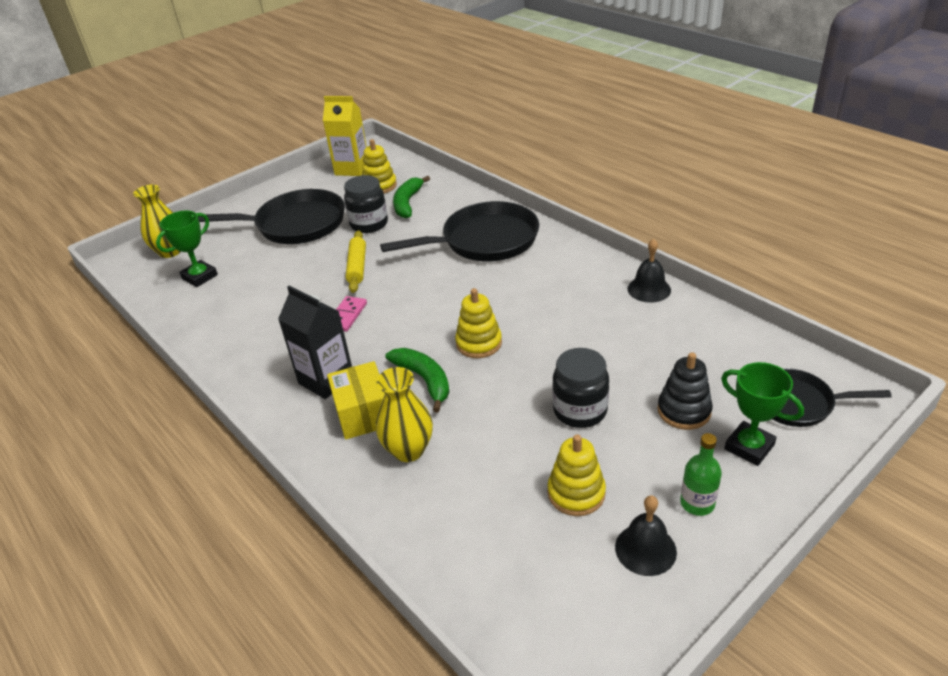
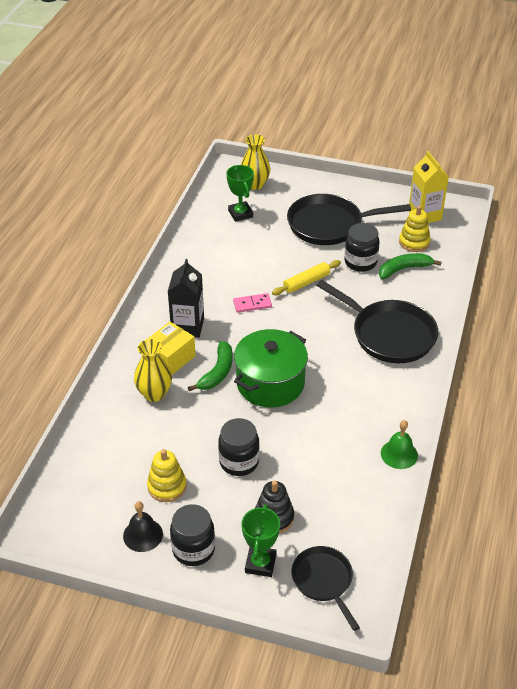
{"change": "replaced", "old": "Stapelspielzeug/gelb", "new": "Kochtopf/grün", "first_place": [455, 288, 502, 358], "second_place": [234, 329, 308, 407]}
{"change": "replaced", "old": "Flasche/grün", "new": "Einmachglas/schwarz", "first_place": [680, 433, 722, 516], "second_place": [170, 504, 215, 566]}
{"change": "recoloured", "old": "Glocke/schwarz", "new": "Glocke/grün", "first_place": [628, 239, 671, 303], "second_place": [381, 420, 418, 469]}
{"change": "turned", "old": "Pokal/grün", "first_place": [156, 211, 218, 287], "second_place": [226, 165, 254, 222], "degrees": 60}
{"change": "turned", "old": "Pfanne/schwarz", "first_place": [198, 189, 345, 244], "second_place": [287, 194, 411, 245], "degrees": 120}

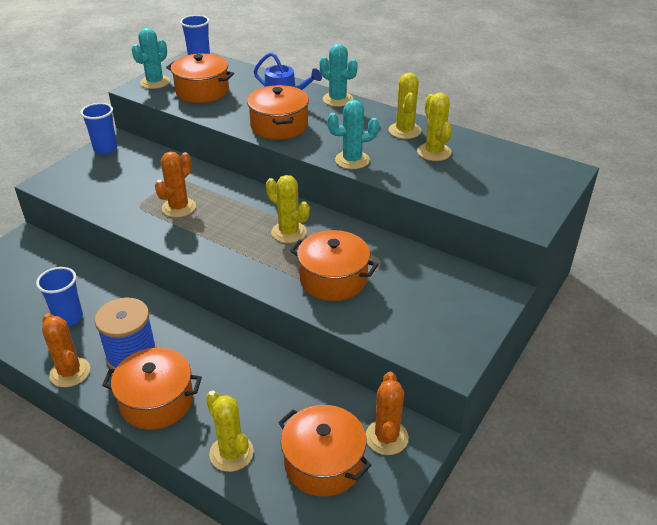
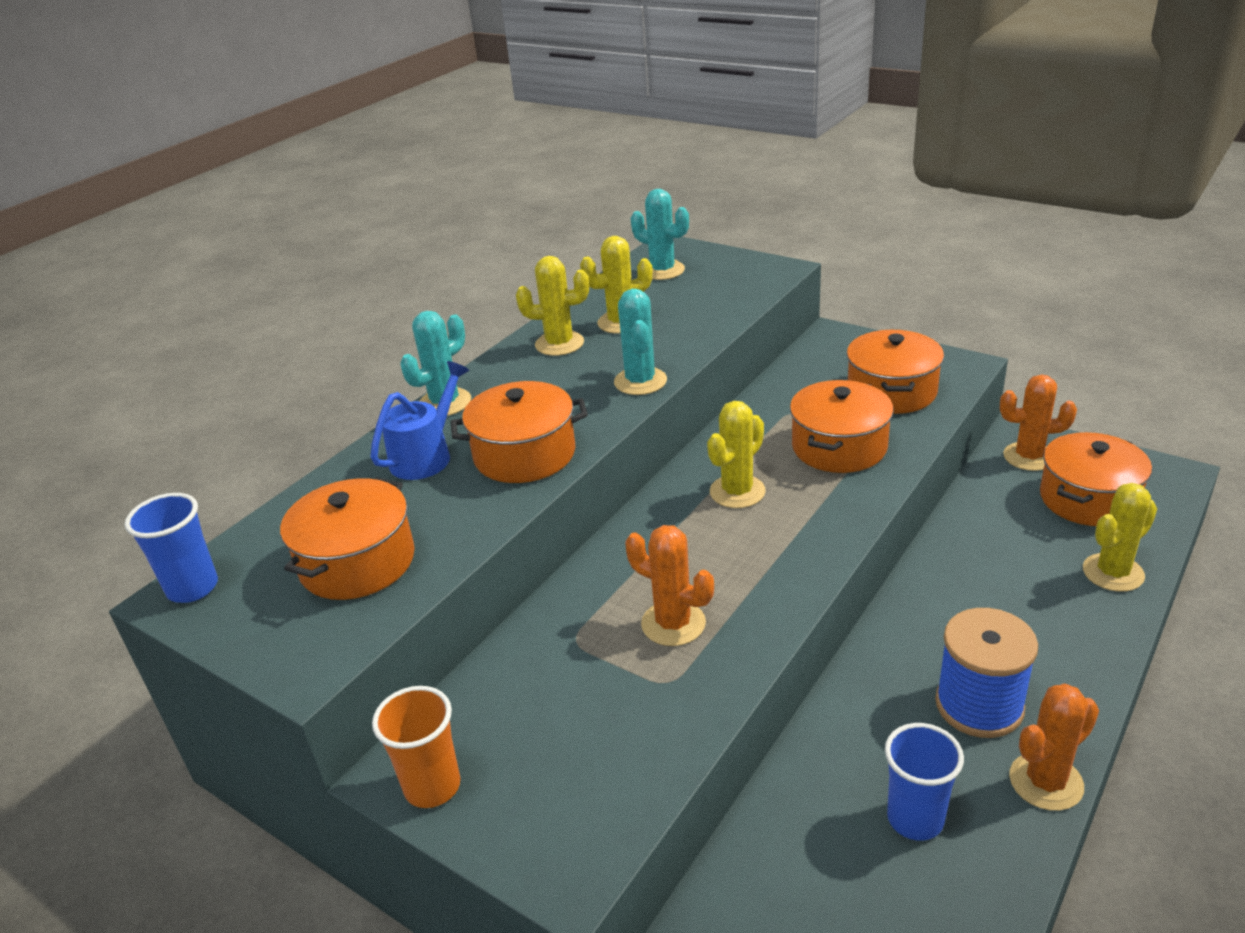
{"change": "moved", "old": "Kochtopf/orange", "first_place": [102, 348, 202, 430], "second_place": [847, 330, 944, 414]}
{"change": "moved", "old": "Kaktus/türkis", "first_place": [132, 28, 170, 89], "second_place": [631, 189, 689, 280]}
{"change": "recoloured", "old": "Becher/blau", "new": "Becher/orange", "first_place": [80, 103, 117, 155], "second_place": [372, 686, 460, 808]}

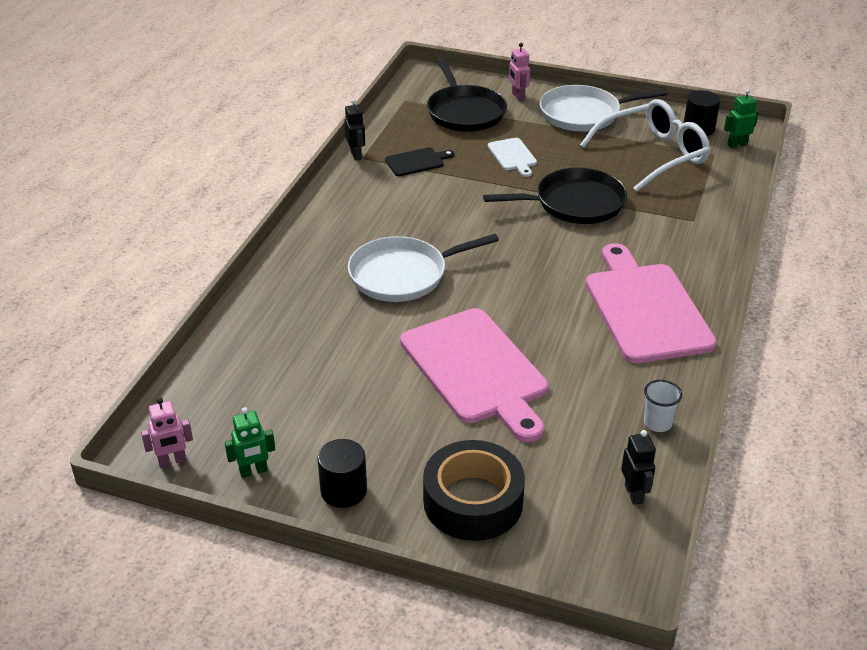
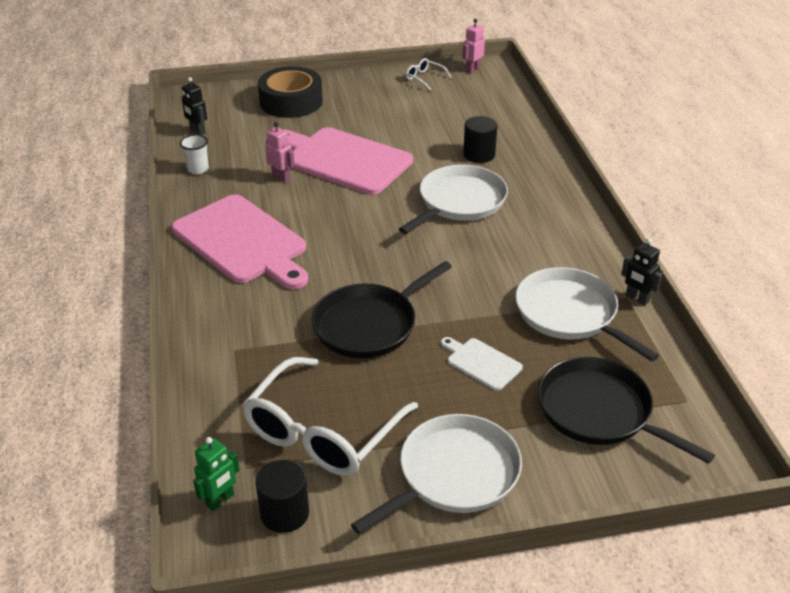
{"change": "moved", "old": "Vollzylinder/schwarz", "first_place": [317, 439, 367, 508], "second_place": [463, 116, 497, 163]}
{"change": "moved", "old": "Roboter/rosa", "first_place": [509, 43, 530, 101], "second_place": [265, 122, 295, 182]}
{"change": "replaced", "old": "Roboter/grün", "new": "Brille/weiß", "first_place": [225, 407, 275, 478], "second_place": [406, 58, 452, 90]}
{"change": "replaced", "old": "Schneidebrett/schwarz", "new": "Pfanne/weiß", "first_place": [385, 147, 454, 176], "second_place": [515, 267, 659, 362]}

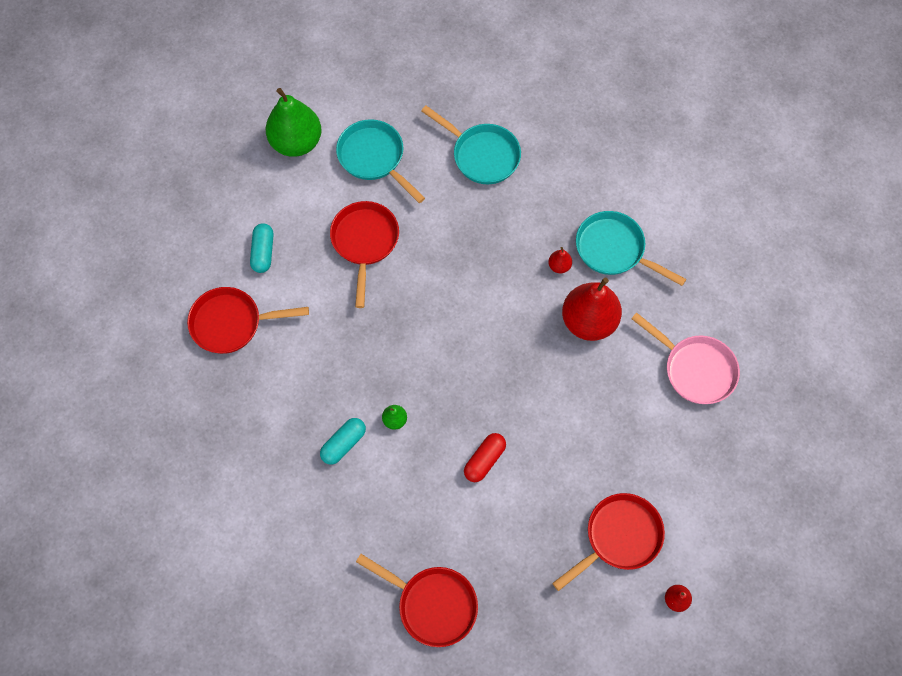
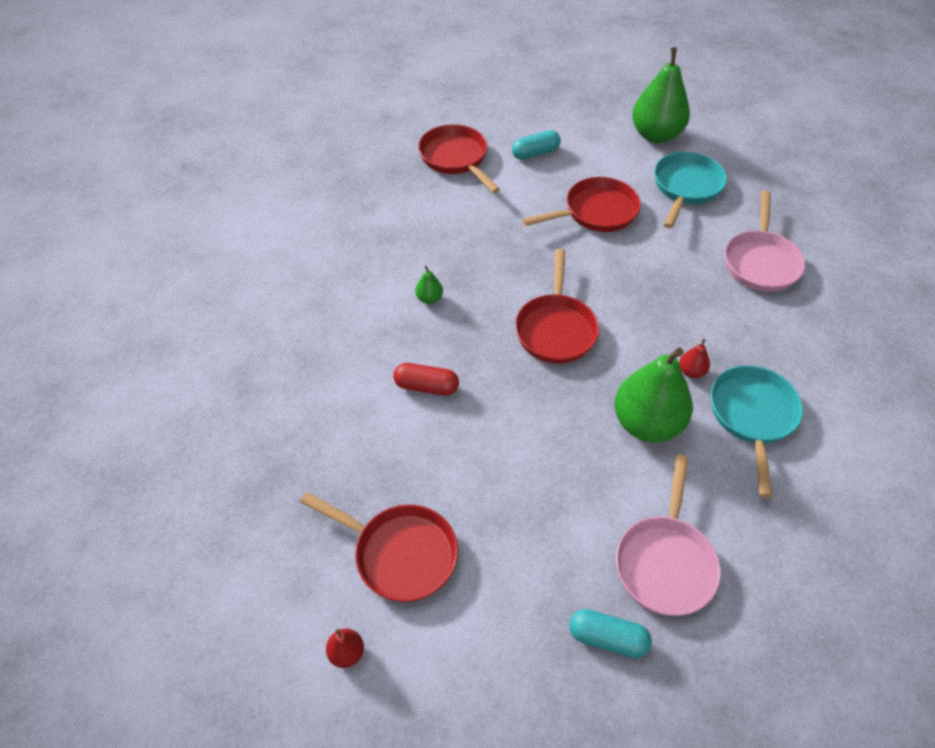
{"change": "moved", "old": "Kapsel/türkis", "first_place": [320, 418, 366, 465], "second_place": [569, 609, 652, 658]}
{"change": "moved", "old": "Pfanne/rot", "first_place": [356, 554, 478, 647], "second_place": [515, 249, 599, 363]}
{"change": "recoloured", "old": "Pfanne/türkis", "new": "Pfanne/rosa", "first_place": [421, 106, 521, 184], "second_place": [725, 191, 805, 292]}
{"change": "recoloured", "old": "Birne/rot", "new": "Birne/grün", "first_place": [562, 277, 622, 341], "second_place": [614, 348, 693, 442]}

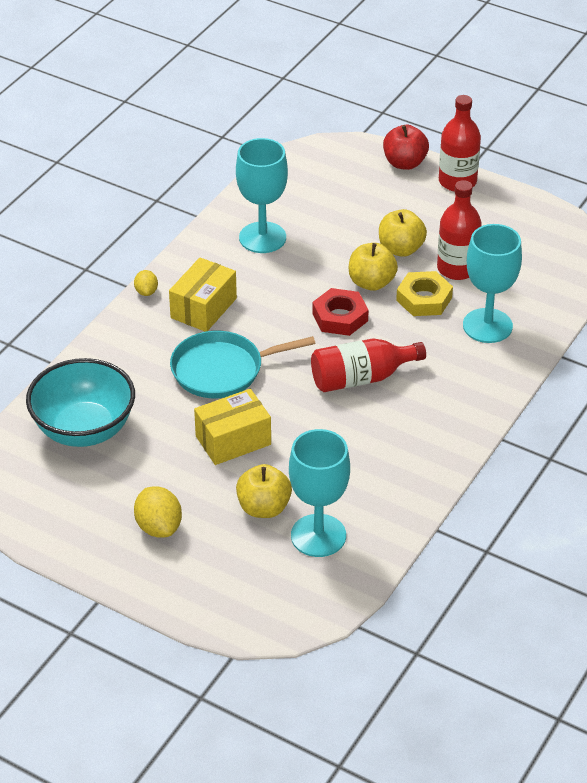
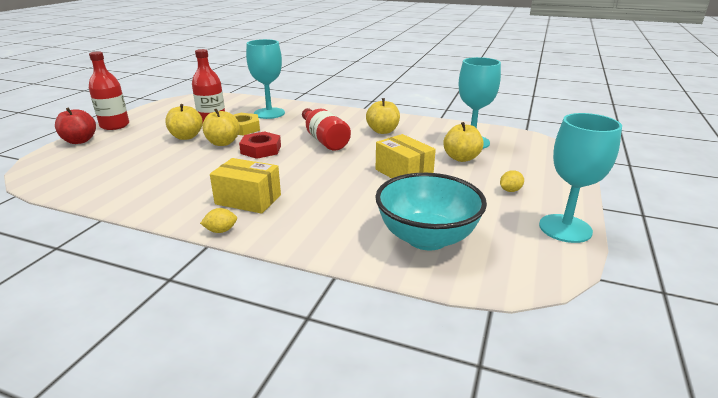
{"change": "removed", "old": "Pfanne/türkis", "first_place": [170, 331, 316, 398]}
{"change": "added", "new": "Apfel/gelb", "second_place": [366, 98, 400, 134]}
{"change": "moved", "old": "Kelch/türkis", "first_place": [236, 138, 288, 253], "second_place": [539, 113, 622, 243]}
{"change": "resized", "old": "Zitrone/gelb", "first_place": [134, 486, 182, 538], "second_place": [500, 170, 524, 192], "factor": 0.58}

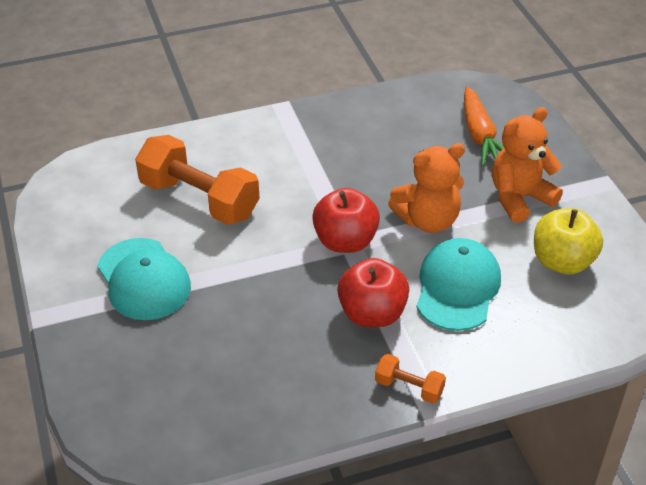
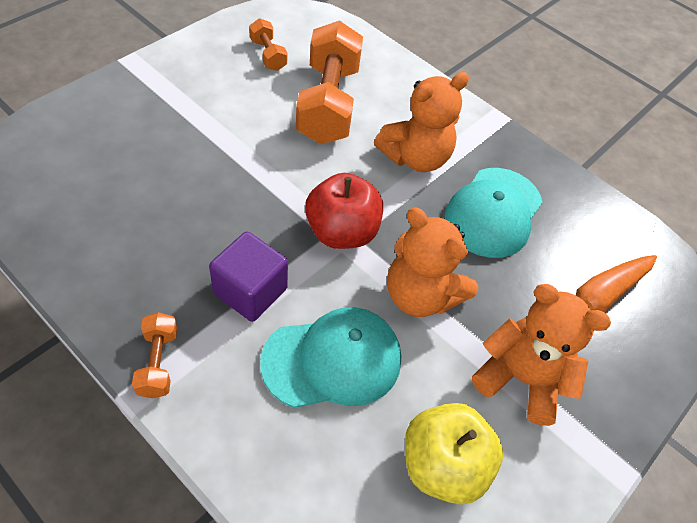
{"change": "added", "new": "Hantel/orange", "second_place": [249, 18, 287, 71]}
{"change": "added", "new": "Teddybär/orange", "second_place": [374, 72, 469, 172]}
{"change": "moved", "old": "Kappe/türkis", "first_place": [97, 238, 191, 320], "second_place": [445, 168, 543, 258]}
{"change": "replaced", "old": "Apfel/rot", "new": "Kubus/lila", "first_place": [337, 258, 409, 327], "second_place": [209, 232, 288, 322]}

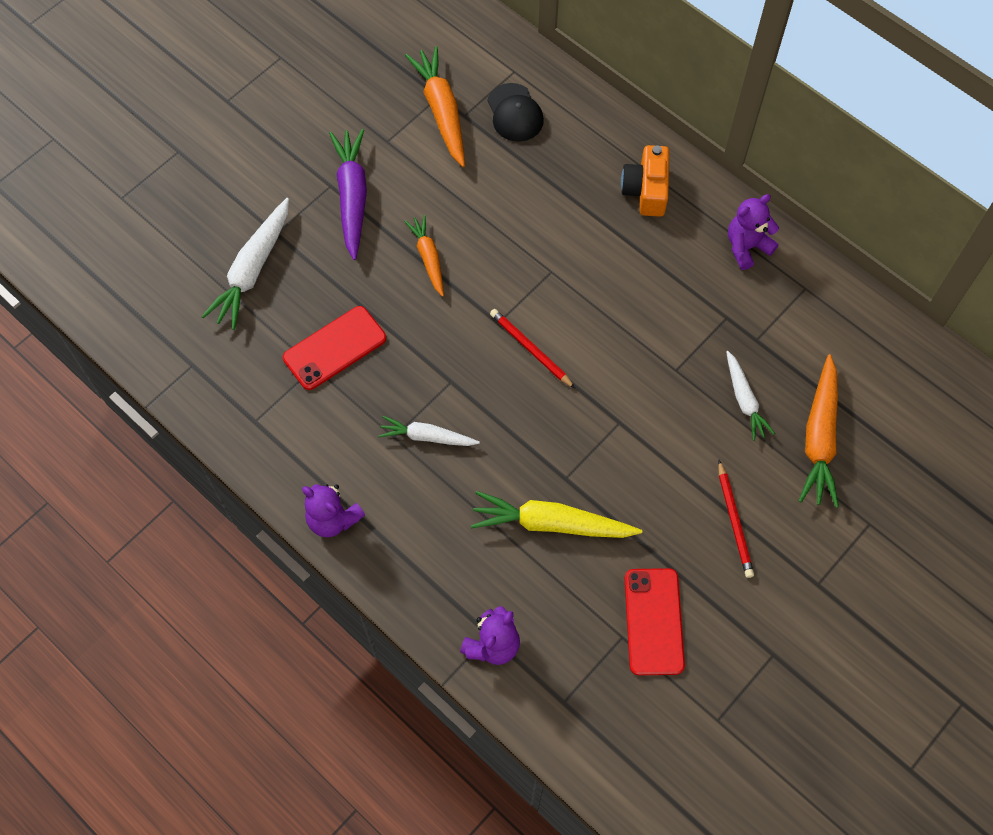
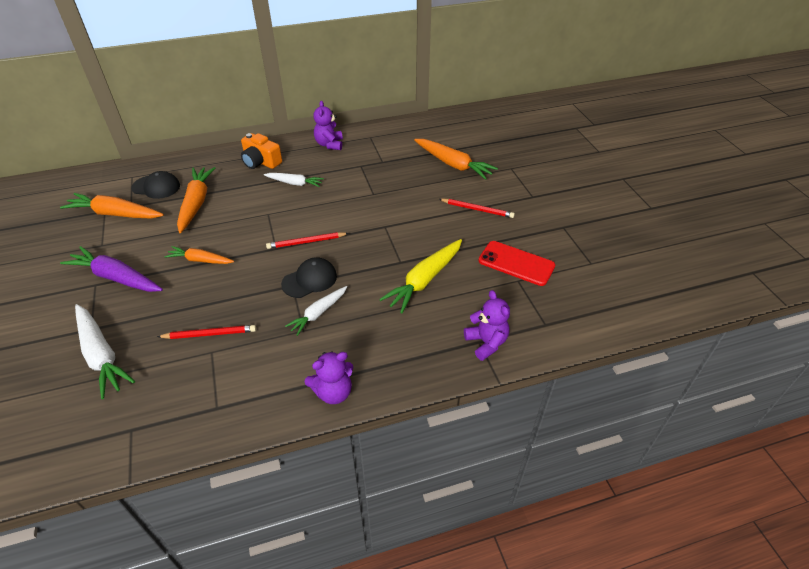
{"change": "added", "new": "Karotte/orange", "second_place": [177, 167, 215, 233]}
{"change": "added", "new": "Kappe/schwarz", "second_place": [281, 257, 337, 298]}
{"change": "moved", "old": "Karotte/weiß", "first_place": [726, 351, 775, 441], "second_place": [264, 173, 324, 187]}
{"change": "replaced", "old": "Handy/rot", "new": "Bleistift/rot", "first_place": [283, 306, 386, 390], "second_place": [157, 325, 256, 339]}

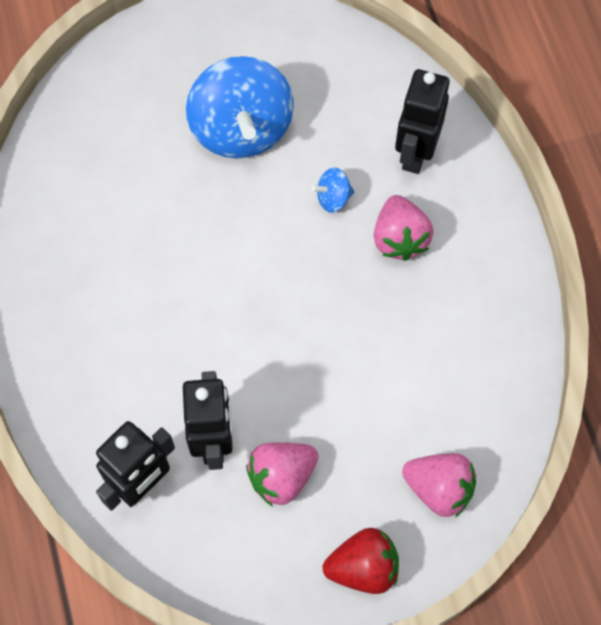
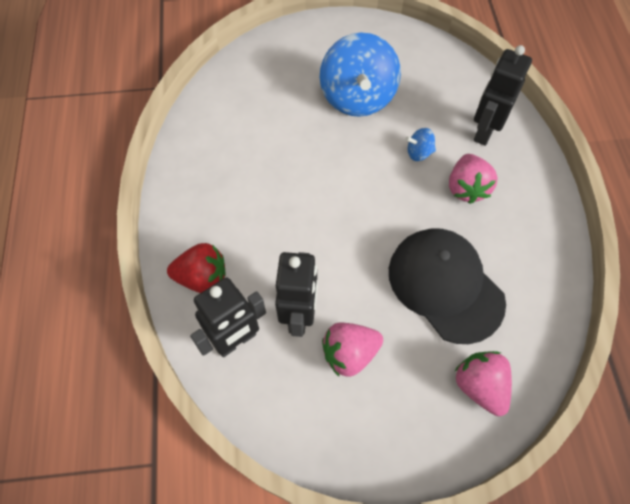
{"change": "added", "new": "Kappe/schwarz", "second_place": [389, 228, 506, 344]}
{"change": "moved", "old": "Erdbeere/rot", "first_place": [323, 528, 399, 594], "second_place": [167, 243, 225, 293]}
{"change": "turned", "old": "Erdbeere/rosa", "first_place": [402, 453, 476, 518], "second_place": [454, 351, 512, 416], "degrees": -150}

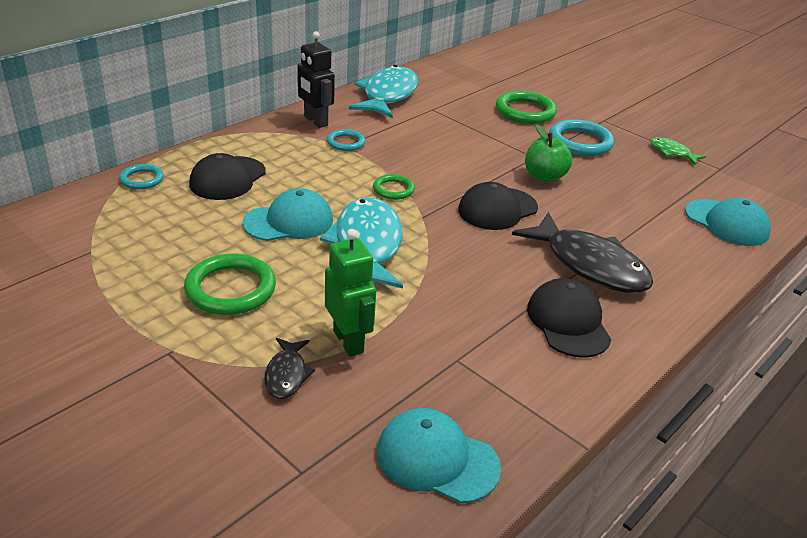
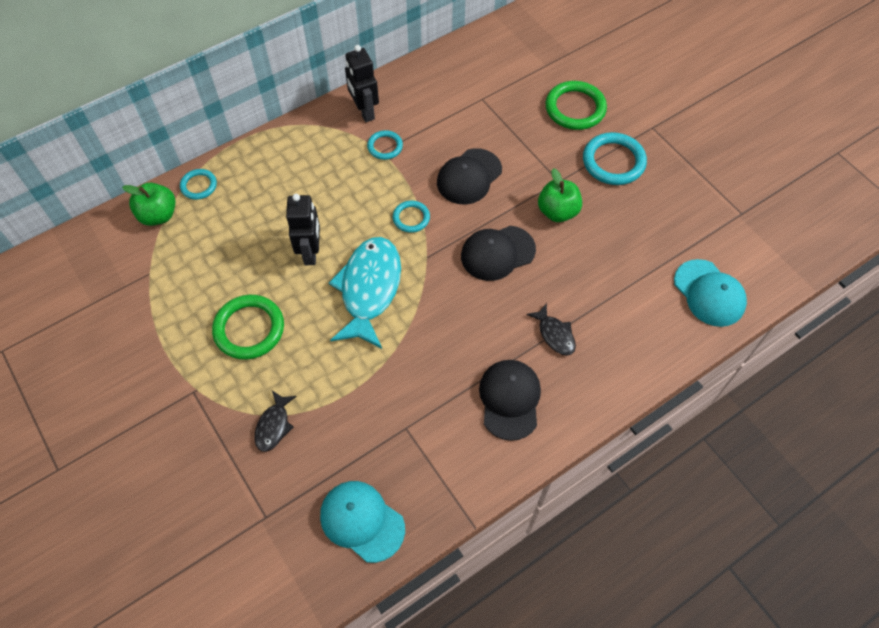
{"change": "removed", "old": "Roboter/grün", "first_place": [325, 229, 376, 357]}
{"change": "removed", "old": "Fisch/türkis", "first_place": [349, 65, 418, 118]}
{"change": "removed", "old": "Fisch/grün", "first_place": [650, 137, 706, 164]}
{"change": "added", "new": "Apfel/grün", "second_place": [122, 183, 176, 226]}
{"change": "moved", "old": "Kappe/schwarz", "first_place": [189, 153, 266, 200], "second_place": [437, 148, 502, 205]}
{"change": "replaced", "old": "Kappe/türkis", "new": "Roboter/schwarz", "first_place": [243, 188, 333, 241], "second_place": [286, 194, 320, 265]}
{"change": "recoloured", "old": "Ring/grün", "new": "Ring/türkis", "first_place": [373, 174, 415, 200], "second_place": [393, 201, 430, 233]}
{"change": "resized", "old": "Fisch/schwarz", "first_place": [512, 212, 653, 293], "second_place": [526, 303, 576, 356], "factor": 0.48}

